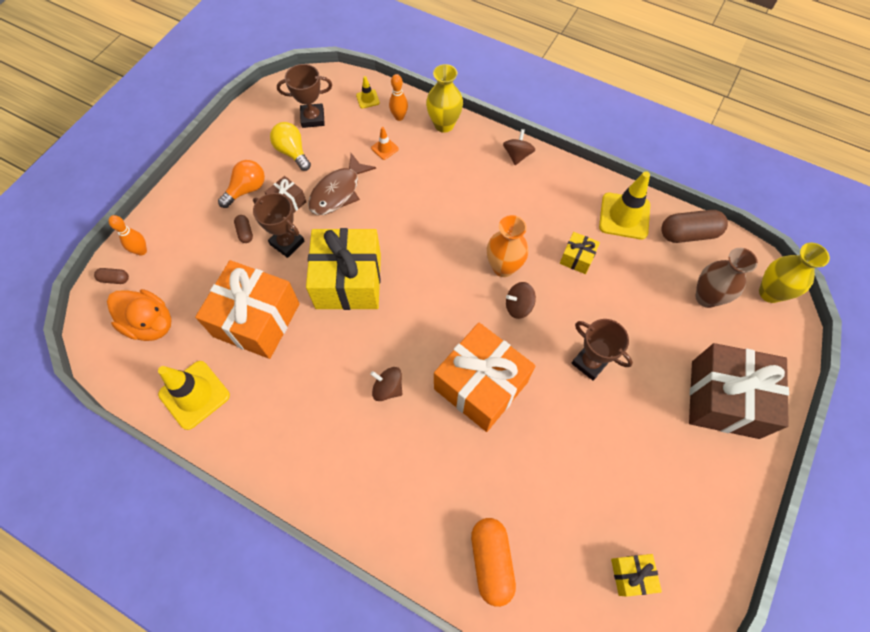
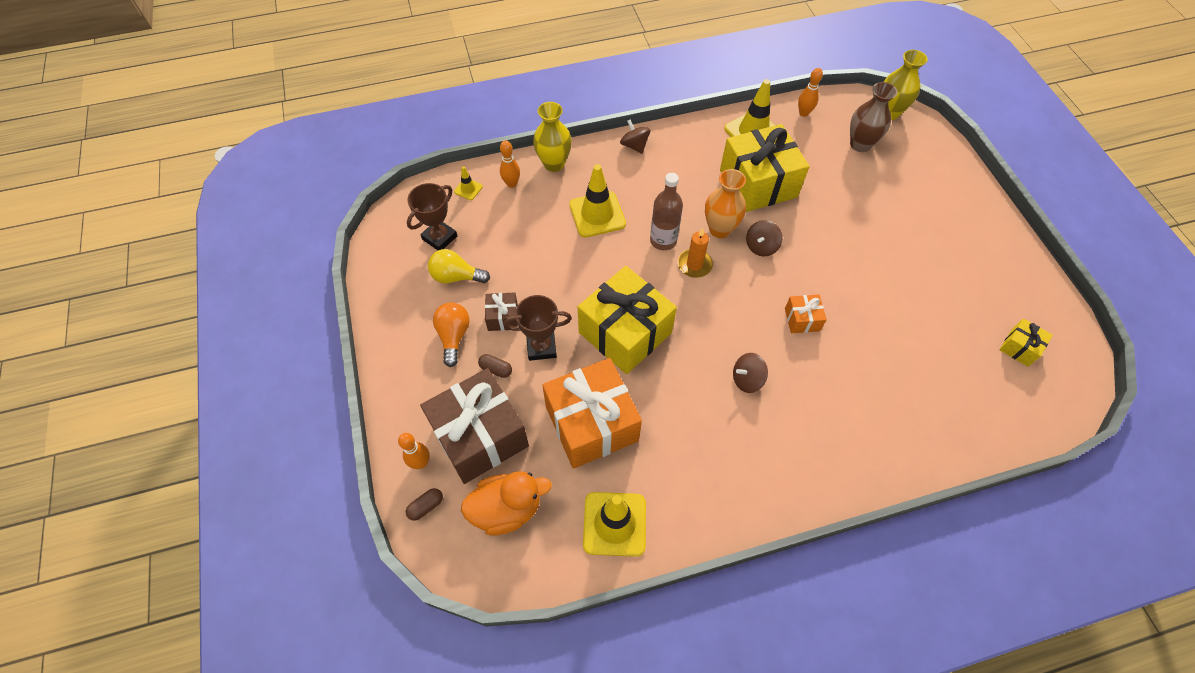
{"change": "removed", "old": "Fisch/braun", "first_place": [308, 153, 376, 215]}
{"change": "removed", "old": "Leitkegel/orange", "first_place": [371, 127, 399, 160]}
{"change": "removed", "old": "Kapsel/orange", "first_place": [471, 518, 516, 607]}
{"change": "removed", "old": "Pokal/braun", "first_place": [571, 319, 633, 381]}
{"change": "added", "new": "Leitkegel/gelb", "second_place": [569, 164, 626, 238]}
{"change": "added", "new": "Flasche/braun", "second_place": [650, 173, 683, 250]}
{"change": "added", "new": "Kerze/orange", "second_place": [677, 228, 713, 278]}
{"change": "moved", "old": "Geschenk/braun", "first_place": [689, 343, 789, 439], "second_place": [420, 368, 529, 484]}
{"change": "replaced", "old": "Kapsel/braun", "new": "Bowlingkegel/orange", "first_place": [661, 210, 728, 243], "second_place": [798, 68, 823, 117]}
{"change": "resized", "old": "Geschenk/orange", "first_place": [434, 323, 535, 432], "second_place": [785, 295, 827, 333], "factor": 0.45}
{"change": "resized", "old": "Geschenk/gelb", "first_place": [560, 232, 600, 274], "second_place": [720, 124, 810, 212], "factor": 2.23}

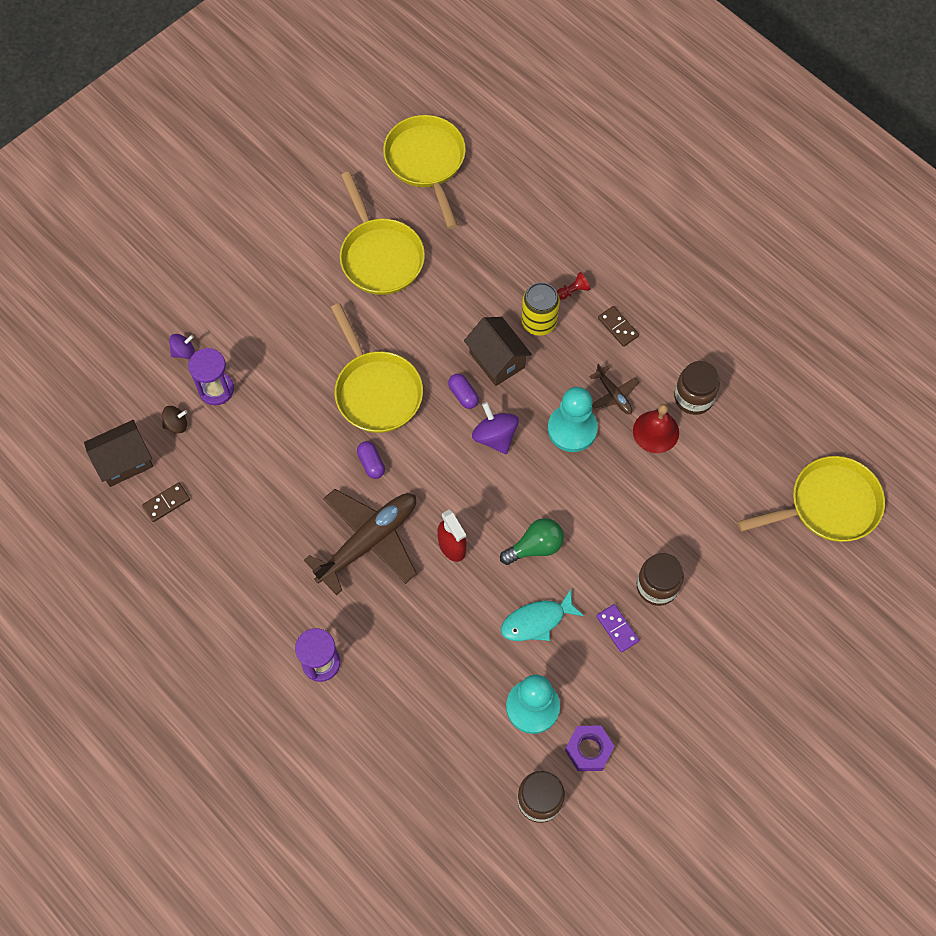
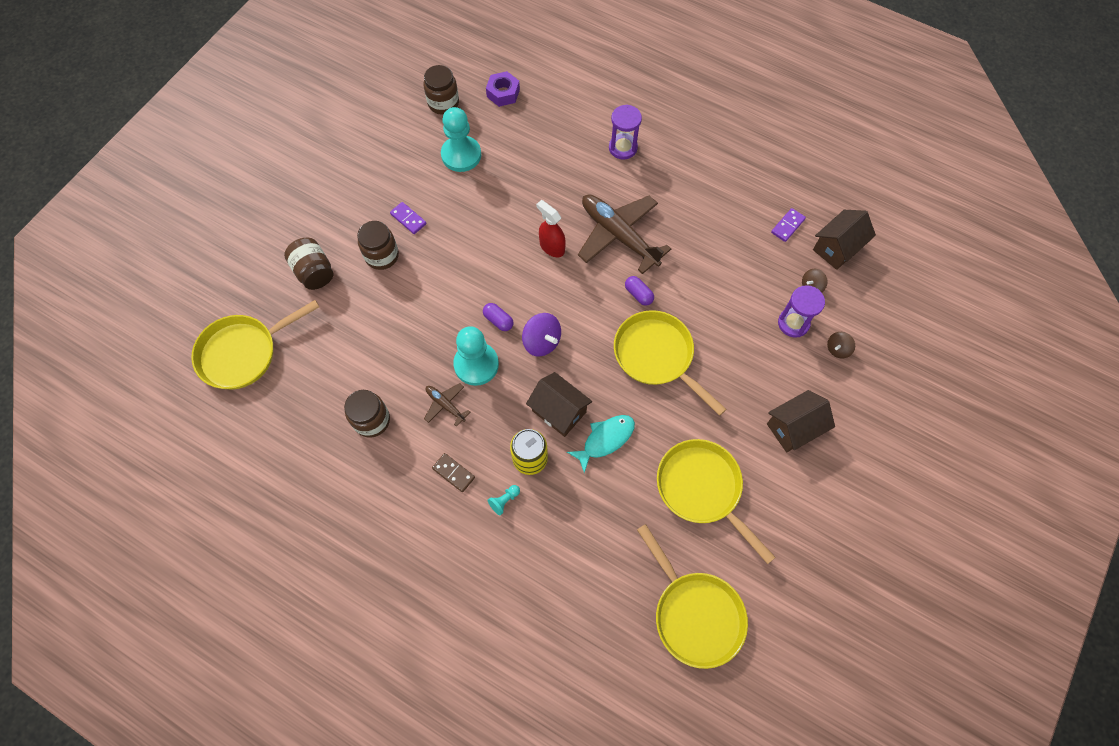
{"change": "removed", "old": "Glühbirne/grün", "first_place": [500, 518, 564, 565]}
{"change": "removed", "old": "Glocke/rot", "first_place": [633, 404, 679, 453]}
{"change": "added", "new": "Einmachglas/braun", "second_place": [284, 238, 333, 290]}
{"change": "added", "new": "Haus/braun", "second_place": [767, 390, 835, 452]}
{"change": "moved", "old": "Kapsel/lila", "first_place": [448, 374, 479, 409], "second_place": [483, 303, 513, 331]}
{"change": "moved", "old": "Fisch/türkis", "first_place": [501, 589, 584, 641], "second_place": [567, 415, 635, 473]}
{"change": "moved", "old": "Sechskantmutter/lila", "first_place": [565, 725, 614, 771], "second_place": [486, 71, 520, 107]}
{"change": "recoloured", "old": "Dominostein/braun", "new": "Dominostein/lila", "first_place": [142, 482, 190, 522], "second_place": [771, 208, 806, 242]}
{"change": "recoloured", "old": "Kreisel/lila", "new": "Kreisel/braun", "first_place": [169, 334, 195, 359], "second_place": [827, 332, 855, 358]}
{"change": "recoloured", "old": "Bauer/rot", "new": "Bauer/türkis", "first_place": [557, 272, 590, 300], "second_place": [488, 485, 520, 515]}
{"change": "turned", "old": "Flugzeug/braun", "first_place": [304, 489, 417, 595], "second_place": [578, 194, 671, 274], "degrees": 105}

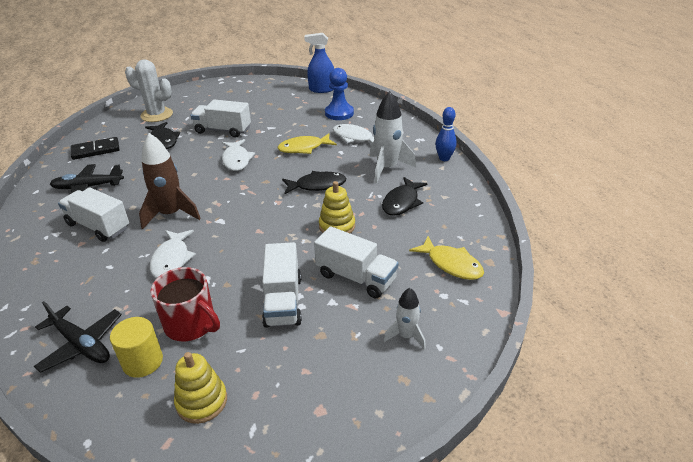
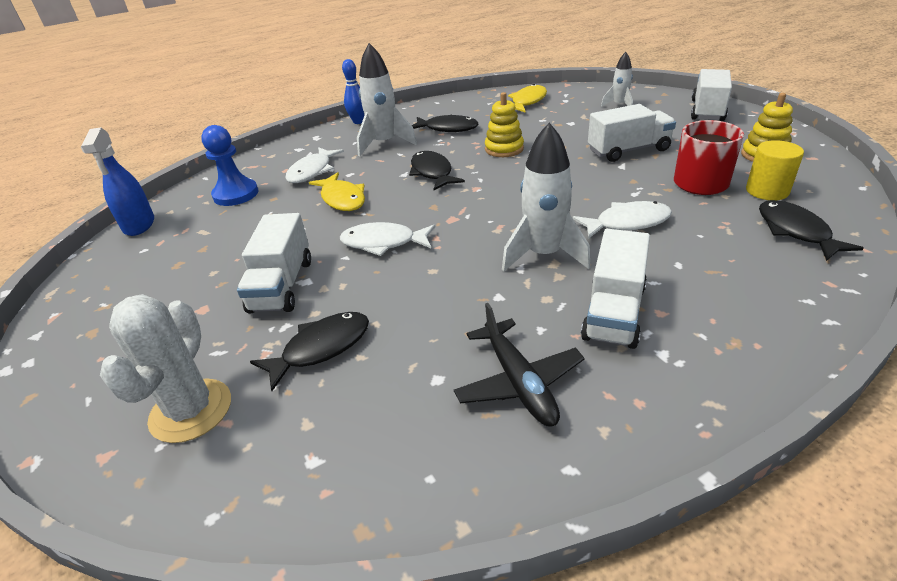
{"change": "removed", "old": "Dominostein/schwarz", "first_place": [71, 137, 119, 160]}
{"change": "moved", "old": "Lastwagen/weiß", "first_place": [314, 226, 399, 299], "second_place": [691, 69, 732, 121]}
{"change": "replaced", "old": "Flugzeug/schwarz", "new": "Fisch/schwarz", "first_place": [34, 301, 122, 373], "second_place": [759, 200, 864, 261]}
{"change": "recoloured", "old": "Rakete/braun", "new": "Rakete/weiß", "first_place": [139, 133, 201, 229], "second_place": [502, 123, 591, 271]}
{"change": "turned", "old": "Fisch/weiß", "first_place": [222, 139, 255, 171], "second_place": [340, 222, 435, 256], "degrees": -150}

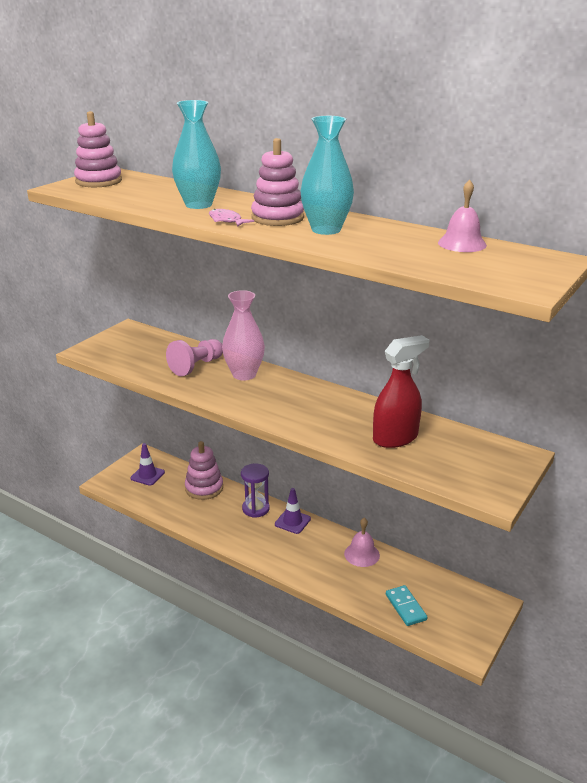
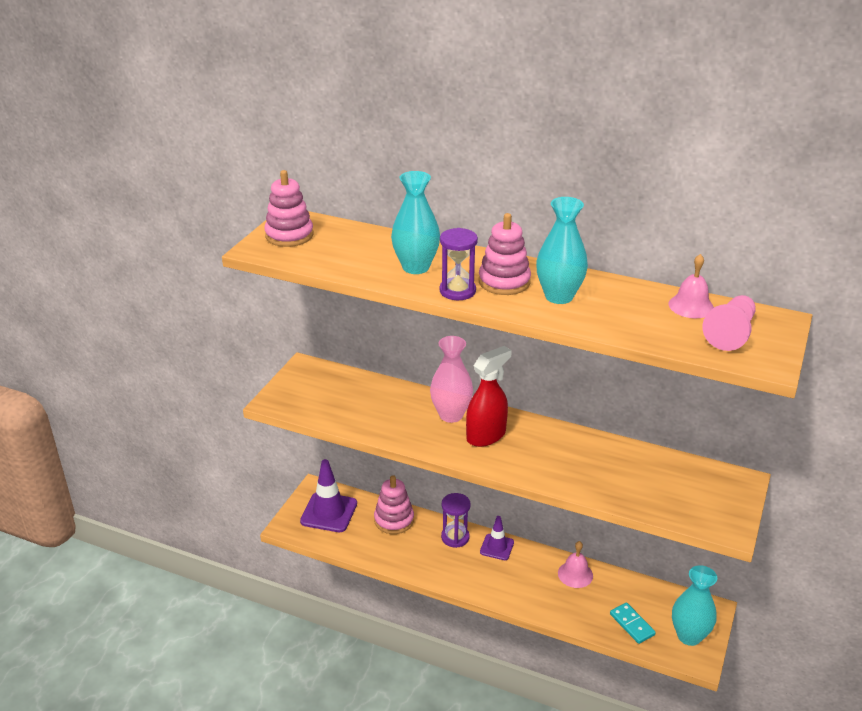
{"change": "added", "new": "Vase/türkis", "second_place": [672, 565, 717, 646]}
{"change": "moved", "old": "Bauer/rosa", "first_place": [166, 339, 223, 376], "second_place": [702, 295, 756, 351]}
{"change": "moved", "old": "Sprühflasche/rot", "first_place": [373, 335, 430, 448], "second_place": [466, 346, 512, 447]}
{"change": "replaced", "old": "Fisch/rosa", "new": "Sanduhr/lila", "first_place": [209, 209, 254, 227], "second_place": [440, 228, 478, 300]}
{"change": "resized", "old": "Leitkegel/lila", "first_place": [130, 443, 165, 486], "second_place": [300, 459, 357, 532], "factor": 1.68}

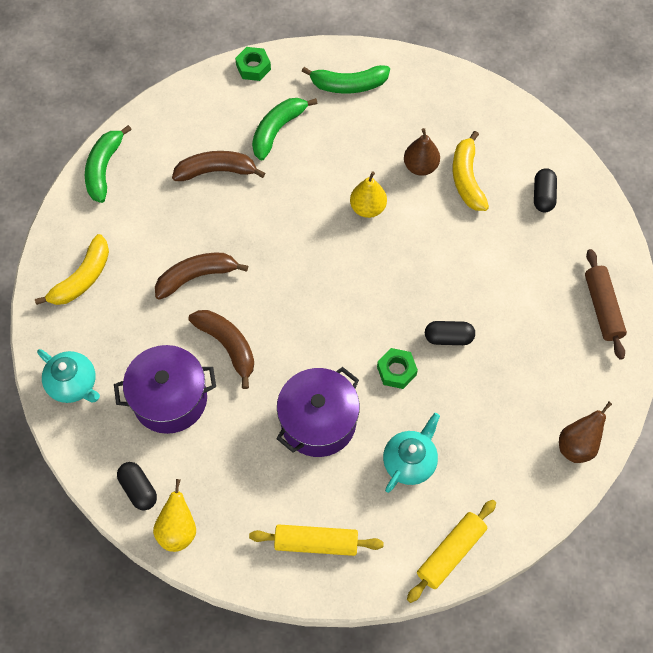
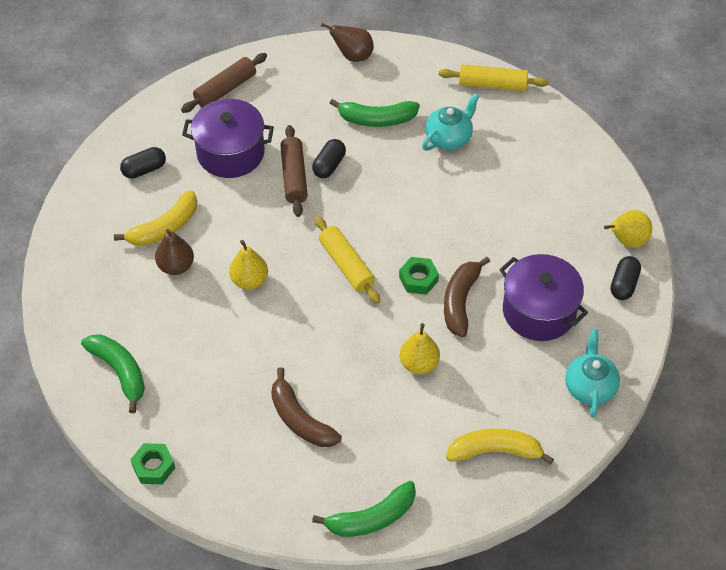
{"change": "added", "new": "Nudelholz/braun", "second_place": [280, 125, 308, 217]}
{"change": "moved", "old": "Nudelholz/gelb", "first_place": [249, 524, 384, 556], "second_place": [315, 216, 380, 304]}
{"change": "moved", "old": "Banane/grün", "first_place": [252, 98, 317, 161], "second_place": [330, 99, 420, 127]}
{"change": "moved", "old": "Kochtopf/lila", "first_place": [276, 367, 360, 457], "second_place": [182, 99, 274, 178]}
{"change": "moved", "old": "Sechskantmutter/grün", "first_place": [377, 348, 418, 389], "second_place": [399, 257, 439, 295]}
{"change": "replaced", "old": "Banane/braun", "new": "Birne/gelb", "first_place": [155, 253, 248, 300], "second_place": [400, 323, 440, 374]}
{"change": "turned", "old": "Teekanne/türkis", "first_place": [383, 413, 440, 493], "second_place": [422, 93, 479, 151], "degrees": 135}
{"change": "turned", "old": "Kapsel/schwarz", "first_place": [425, 321, 475, 345], "second_place": [312, 139, 346, 178], "degrees": 60}

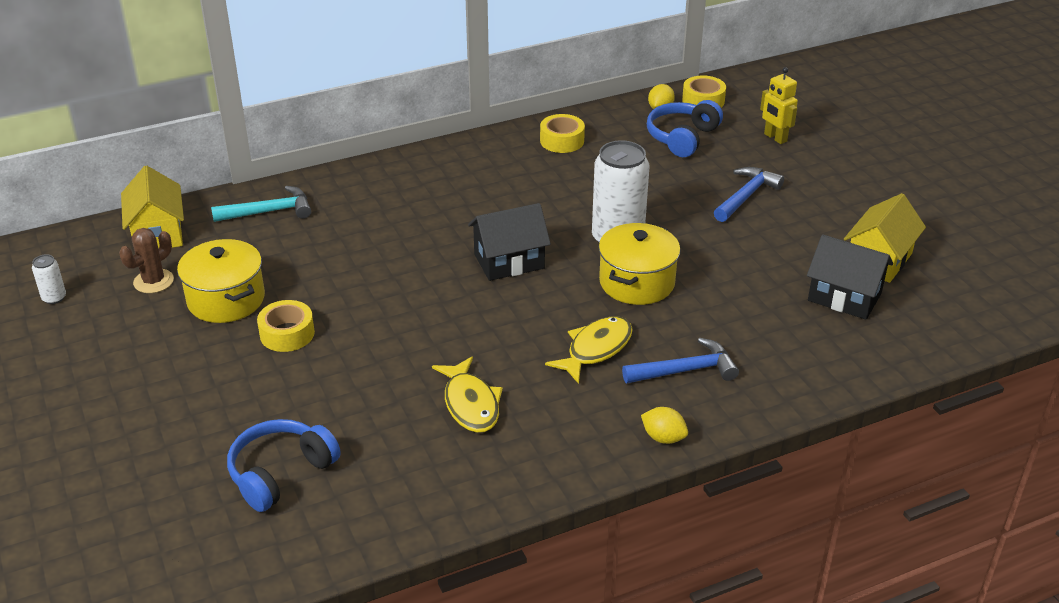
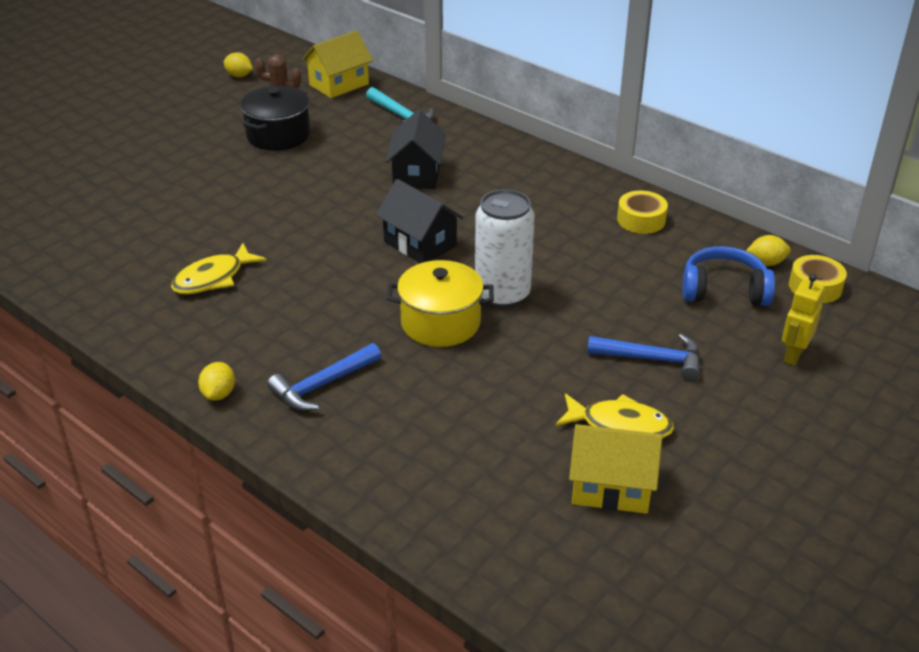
{"change": "removed", "old": "Kopfhörer/blau", "first_place": [227, 419, 341, 512]}
{"change": "removed", "old": "Klebeband/gelb", "first_place": [257, 300, 315, 352]}
{"change": "moved", "old": "Fisch/gelb", "first_place": [545, 317, 633, 384], "second_place": [556, 393, 674, 439]}
{"change": "moved", "old": "Haus/schwarz", "first_place": [807, 234, 893, 320], "second_place": [385, 110, 446, 189]}
{"change": "replaced", "old": "Dose/weiß", "new": "Zitrone/gelb", "first_place": [32, 254, 66, 304], "second_place": [224, 52, 253, 77]}
{"change": "recoloured", "old": "Kochtopf/gelb", "new": "Kochtopf/schwarz", "first_place": [177, 239, 265, 323], "second_place": [240, 86, 310, 150]}
{"change": "turned", "old": "Hammer/blau", "first_place": [622, 338, 739, 383], "second_place": [267, 343, 381, 411], "degrees": 90}

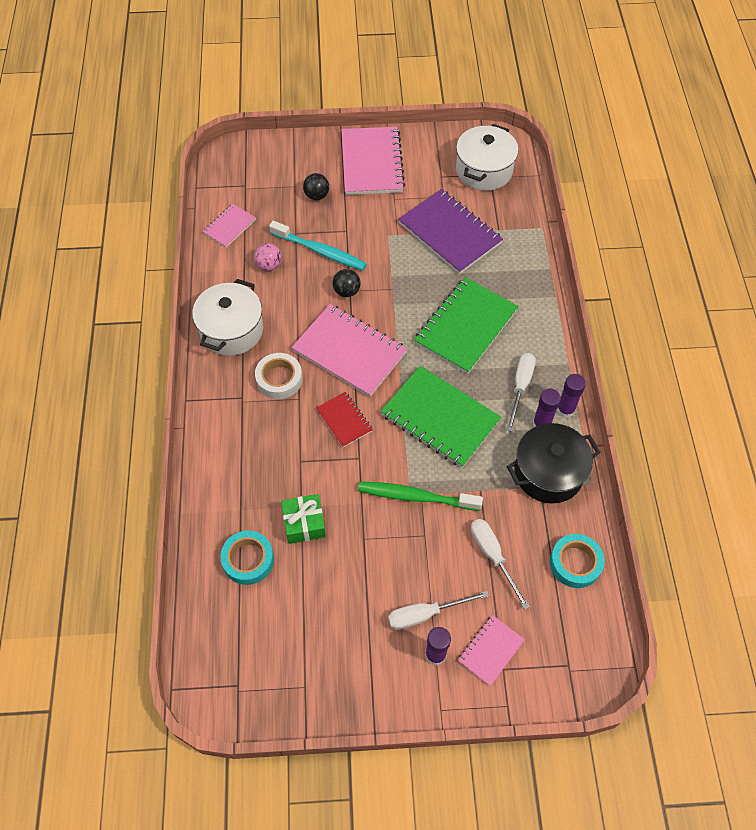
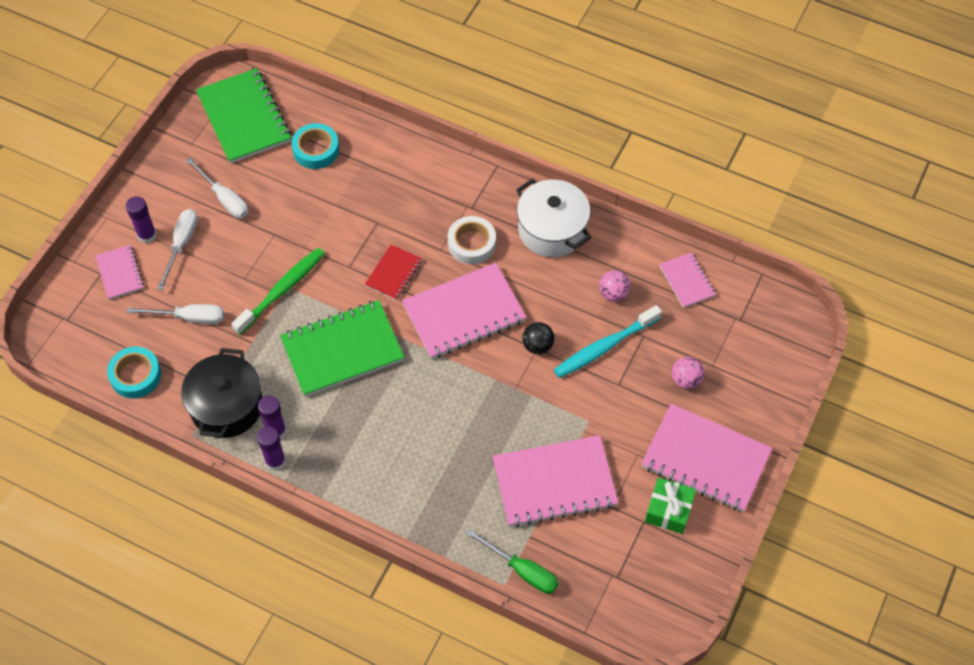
{"change": "removed", "old": "Kochtopf/weiß", "first_place": [456, 124, 518, 191]}
{"change": "added", "new": "Schraubenzieher/grün", "second_place": [466, 529, 558, 594]}
{"change": "moved", "old": "Geschenk/grün", "first_place": [281, 494, 326, 544], "second_place": [645, 478, 696, 534]}
{"change": "moved", "old": "Notizbuch/grün", "first_place": [414, 277, 519, 374], "second_place": [196, 68, 291, 164]}
{"change": "moved", "old": "Schraubenzieher/weiß", "first_place": [507, 353, 536, 432], "second_place": [186, 157, 248, 218]}
{"change": "recoloured", "old": "Ball/schwarz", "new": "Ball/rosa", "first_place": [303, 173, 329, 200], "second_place": [672, 357, 704, 389]}
{"change": "recoloured", "old": "Notizbuch/lila", "new": "Notizbuch/rosa", "first_place": [398, 189, 503, 274], "second_place": [493, 435, 619, 527]}
{"change": "turned", "old": "Notizbuch/rot", "first_place": [316, 392, 373, 447], "second_place": [365, 245, 422, 300], "degrees": -60}

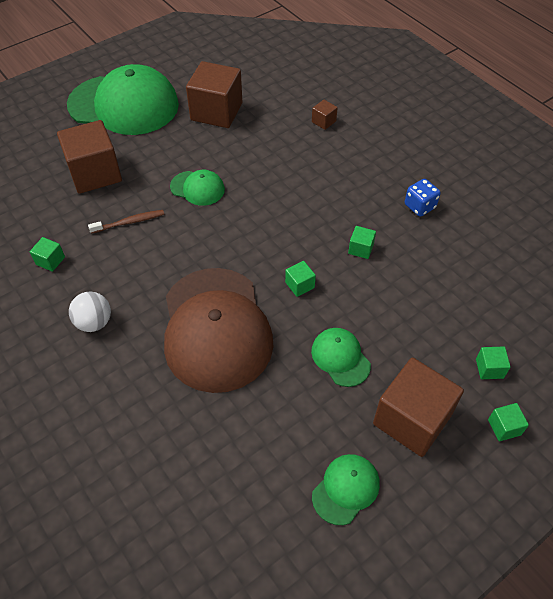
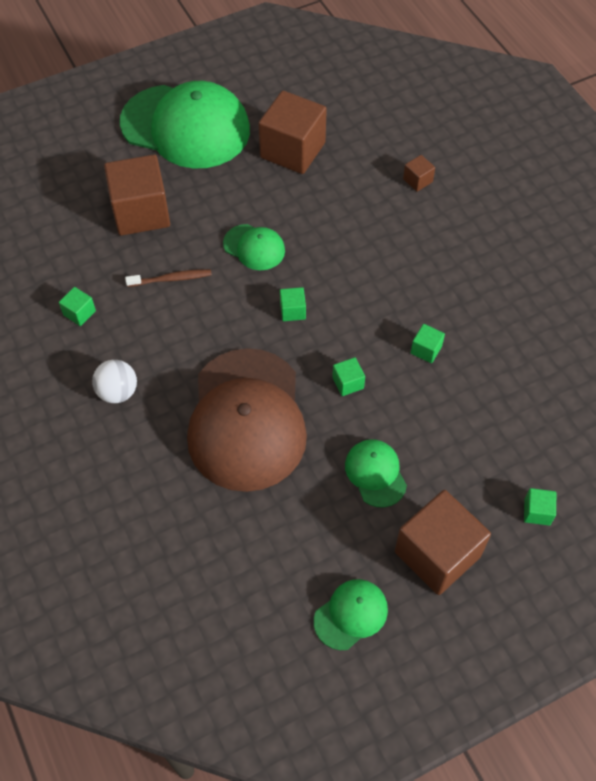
{"change": "removed", "old": "Spielwürfel/blau", "first_place": [405, 179, 441, 217]}
{"change": "moved", "old": "Kubus/grün", "first_place": [488, 403, 529, 441], "second_place": [280, 287, 306, 321]}

